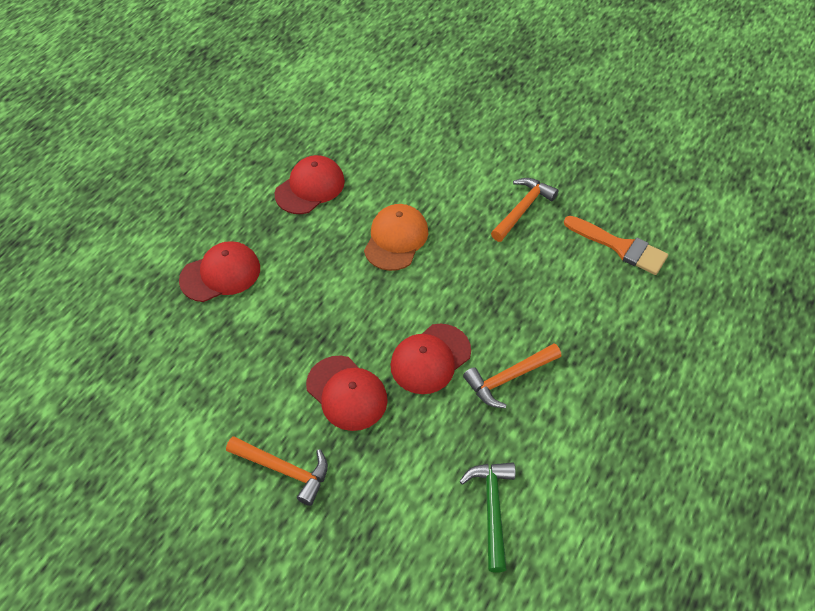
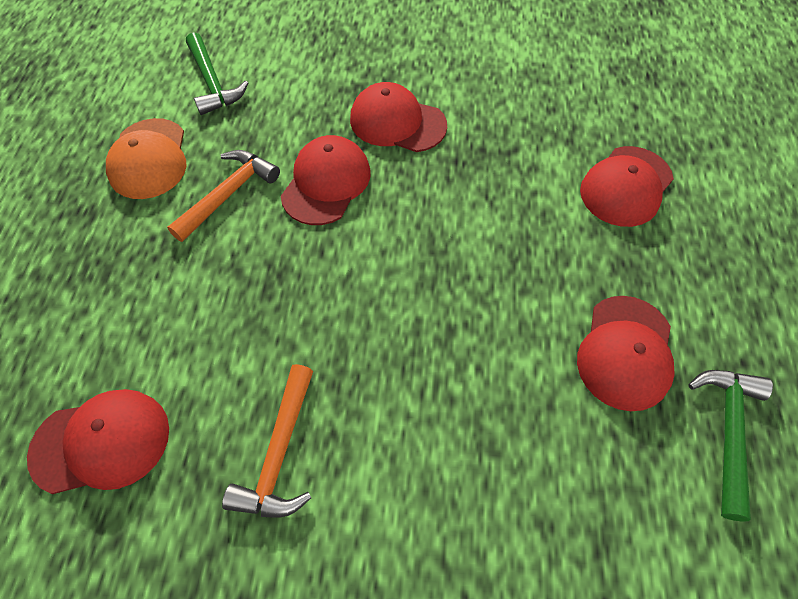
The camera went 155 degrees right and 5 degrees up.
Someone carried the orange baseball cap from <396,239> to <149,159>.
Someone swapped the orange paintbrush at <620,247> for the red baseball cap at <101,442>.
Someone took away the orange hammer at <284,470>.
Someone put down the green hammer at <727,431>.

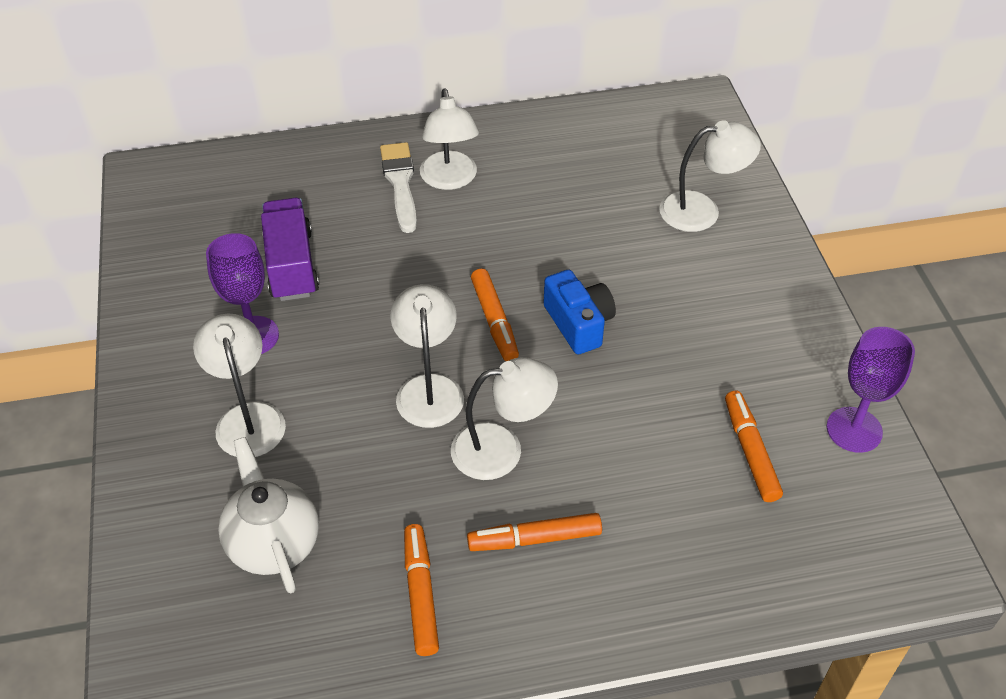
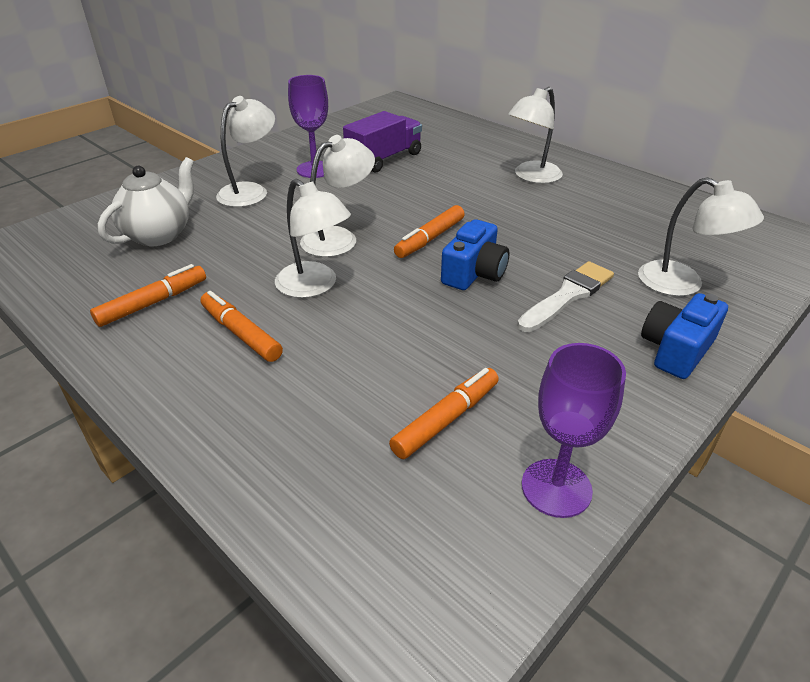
The camera went 55 degrees right and 10 degrees down.
Someone carried the white paintbrush from <400,183> to <568,295>.
Someone put down the blue compact camera at <676,350>.

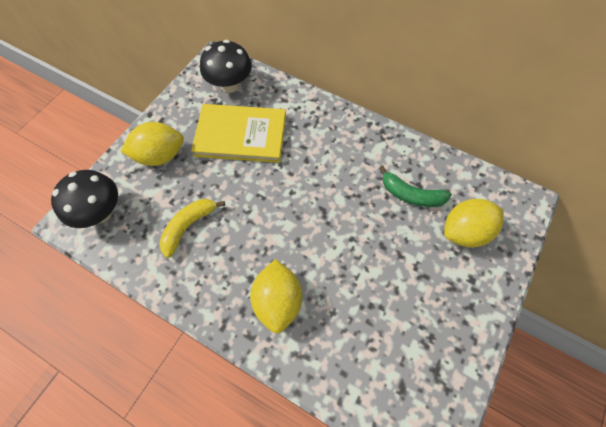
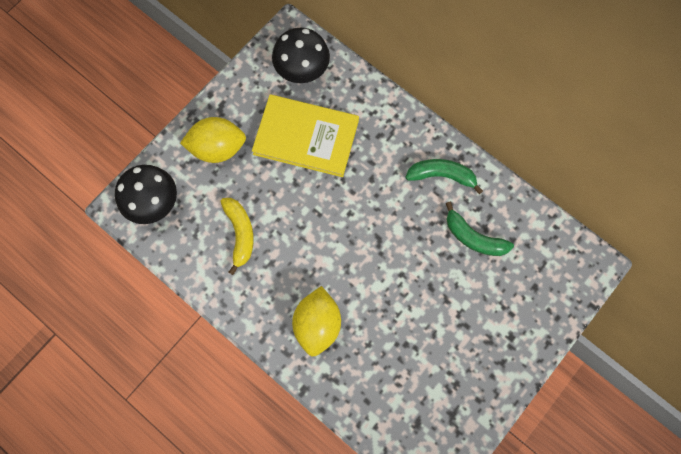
The camera went 10 degrees right and 10 degrees up.
Someone rotated the bright yellow banana fruit at <188,227> by 120 degrees clockwise.
Someone took away the bright yellow lemon at <465,232>.
Someone put down the green banana fruit at <442,176>.

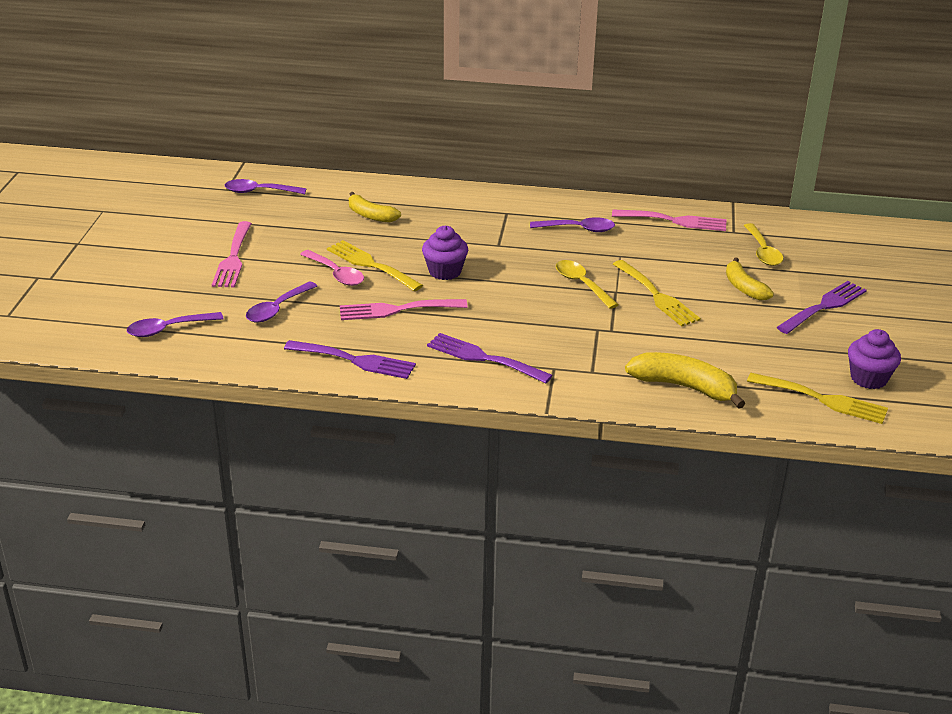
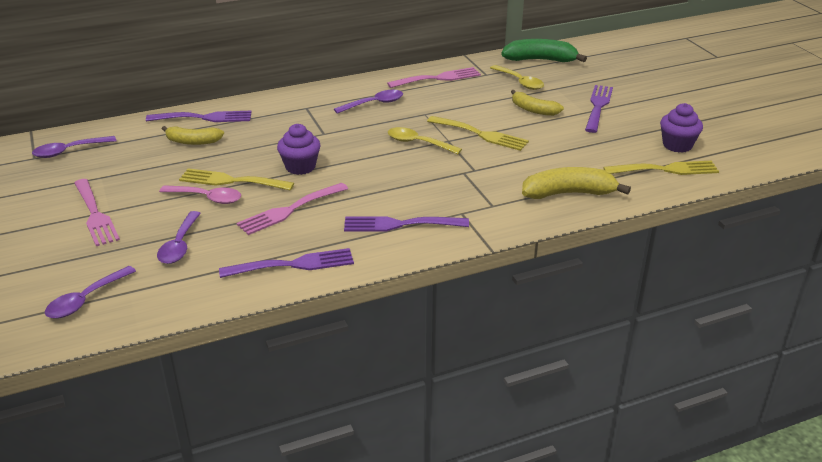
The camera went 30 degrees left and 0 degrees up.
Someone put down the green banana fruit at <540,60>.
Someone put down the royal purple table fork at <204,118>.

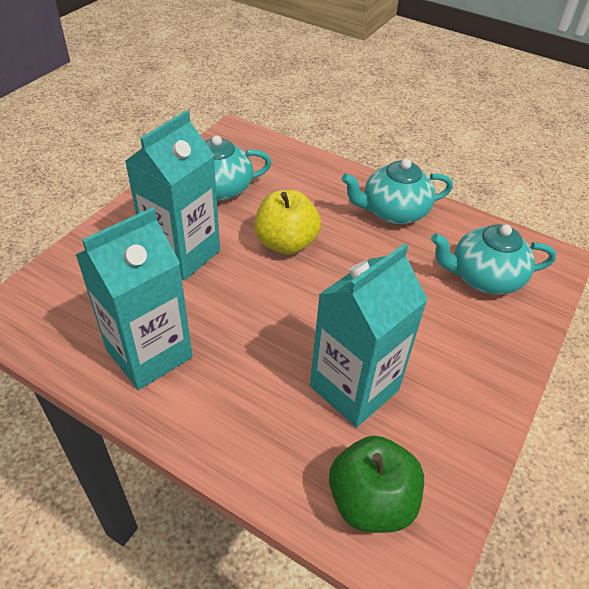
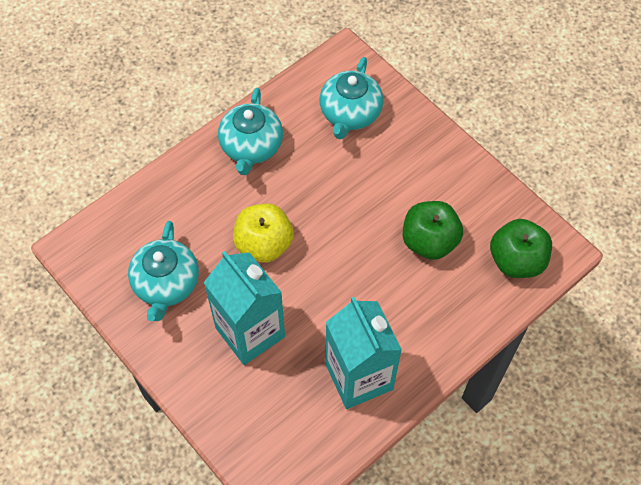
The camera went 70 degrees left and 15 degrees up.
Someone swapped the aqua carton at <354,388> for the green apple fruit at <429,241>.

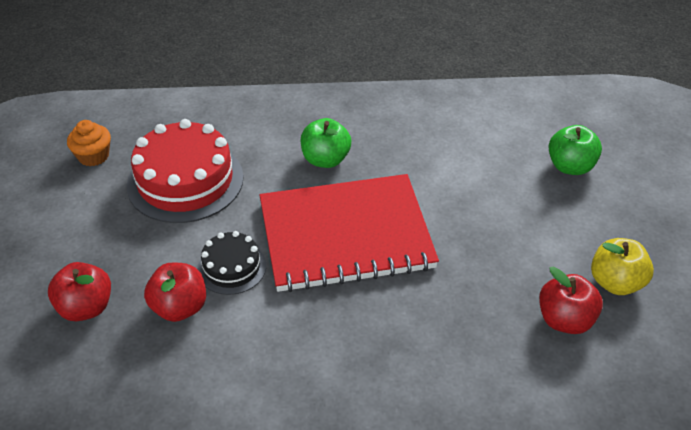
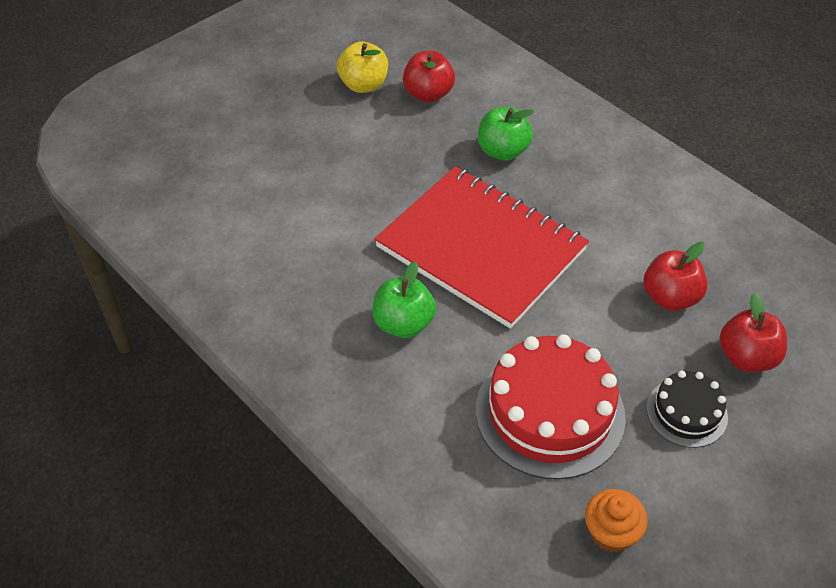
The camera went 130 degrees left and 5 degrees up.
Someone carried the green apple fruit from <570,166> to <503,151>.
Someone carried the ebony gateau from <231,267> to <686,412>.

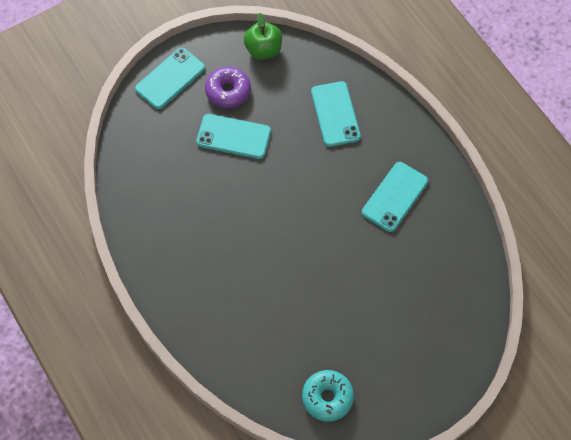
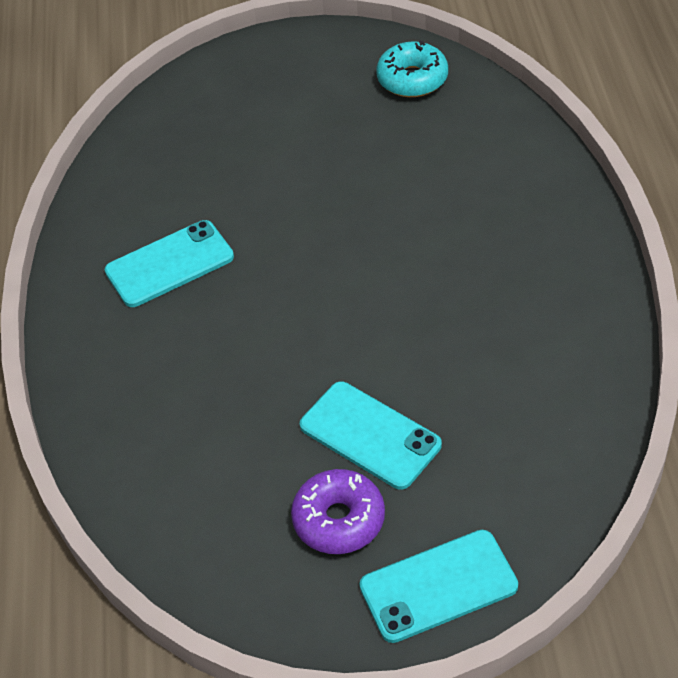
The camera went 150 degrees left and 15 degrees down.
Someone took away the green apple fruit at <263,50>.
Someone took away the aqua phone at <335,114>.

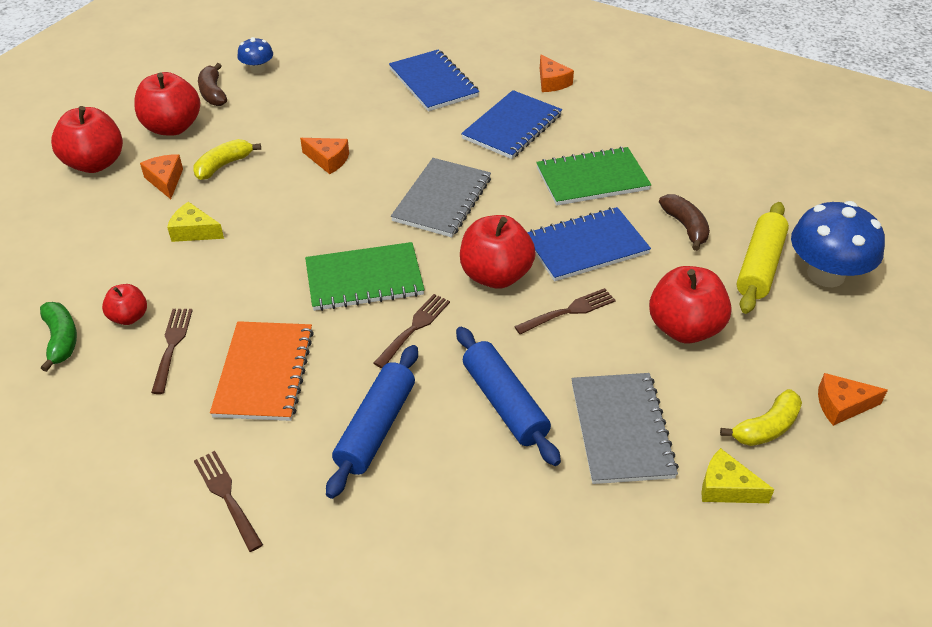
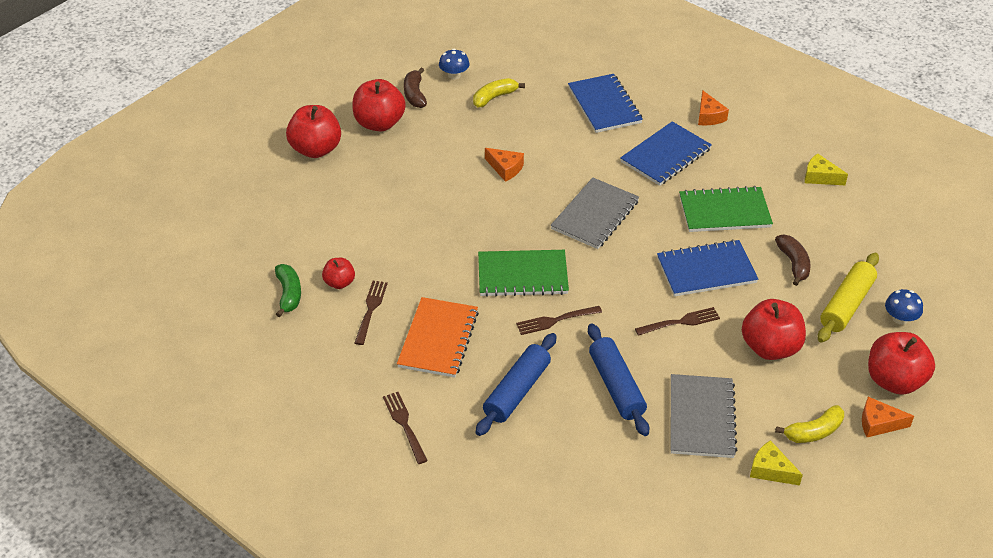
The camera went 10 degrees right and 0 degrees up.
Someone carried the bright yellow banana fruit from <223,165> to <494,97>.
Someone took away the orange cheese wedge at <165,180>.
Someone scaled the blue mushroom at <826,274> by 0.51.
Someone carried the bright yellow cheese wedge from <194,231> to <820,177>.
Someone carried the red apple fruit from <495,275> to <894,380>.
Someone rotated the russet table fork at <414,329> by 150 degrees counterclockwise.

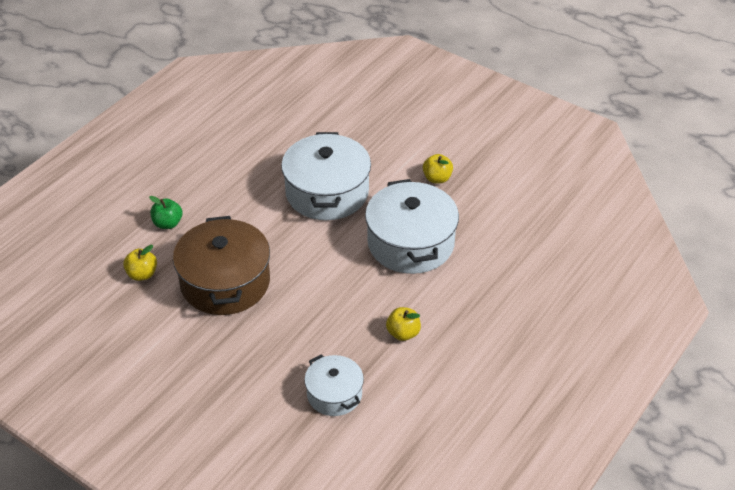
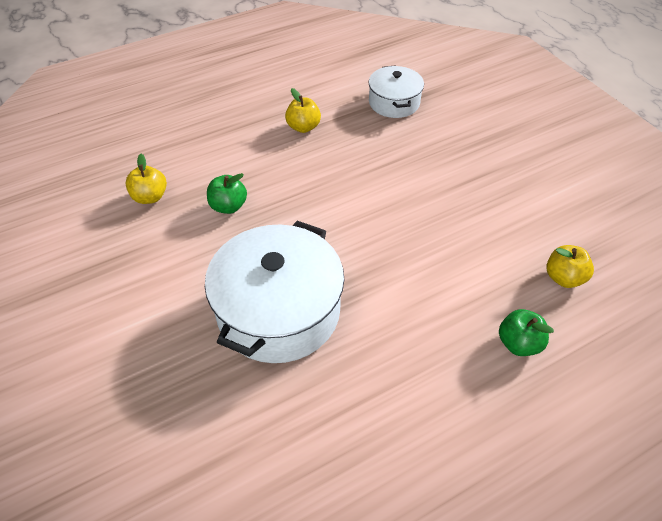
The camera went 155 degrees left and 5 degrees up.
Someone carried the bright yellow apple fruit from <437,178> to <150,197>.
Someone swapped the white stockpot at <411,243> for the green apple fruit at <228,206>.
Someone took away the russet stockpot at <225,282>.

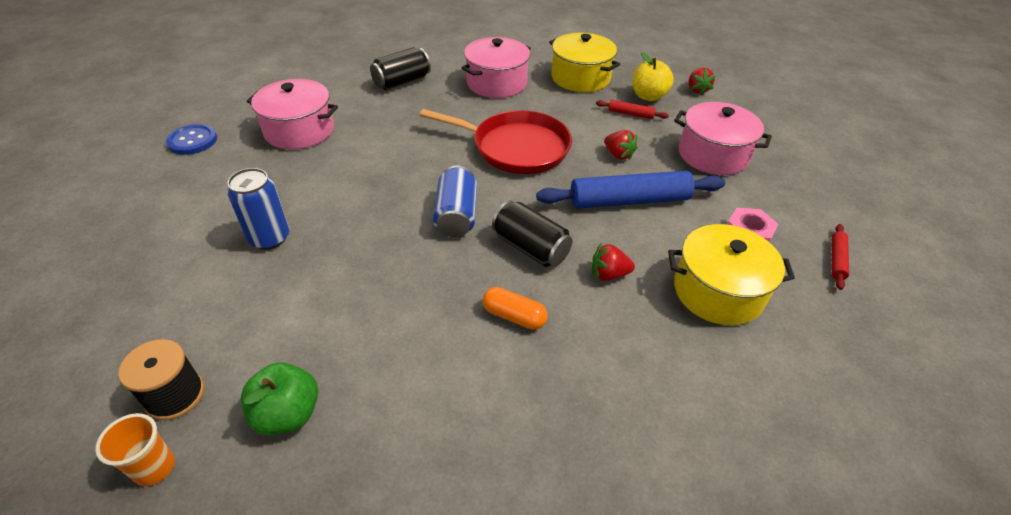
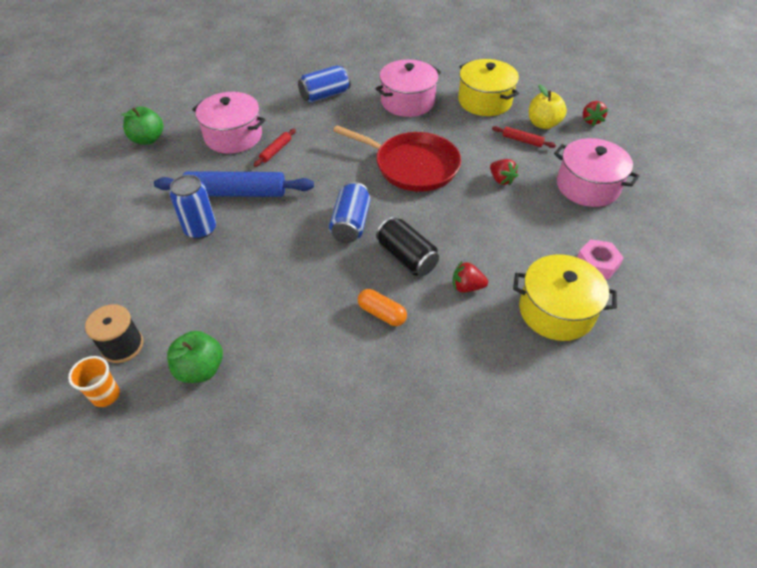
The camera went 10 degrees right and 5 degrees up.
Someone repainted the ebony tin at <402,82>, which became the blue tin at <325,95>.
Someone swapped the blue sewing button at <192,141> for the green apple fruit at <148,139>.
Someone carried the blue pastry roller from <629,200> to <236,193>.
Someone carried the red pastry roller from <837,260> to <276,151>.

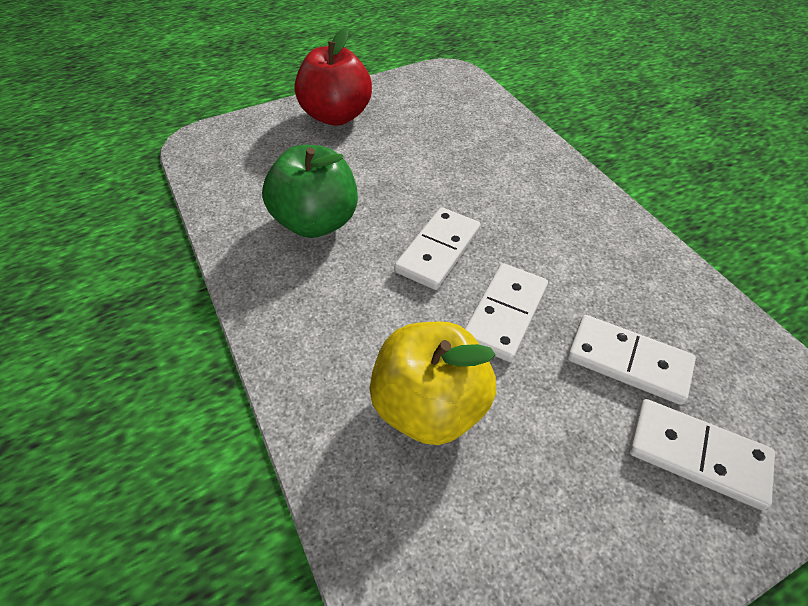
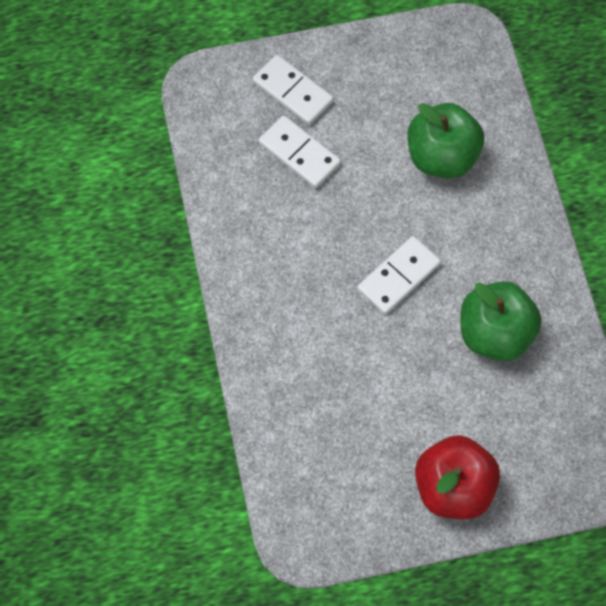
The camera went 165 degrees left and 15 degrees up.
Someone took away the white domino at <504,313>.
Someone repainted the bright yellow apple fruit at <429,405>, which became the green apple fruit at <442,157>.

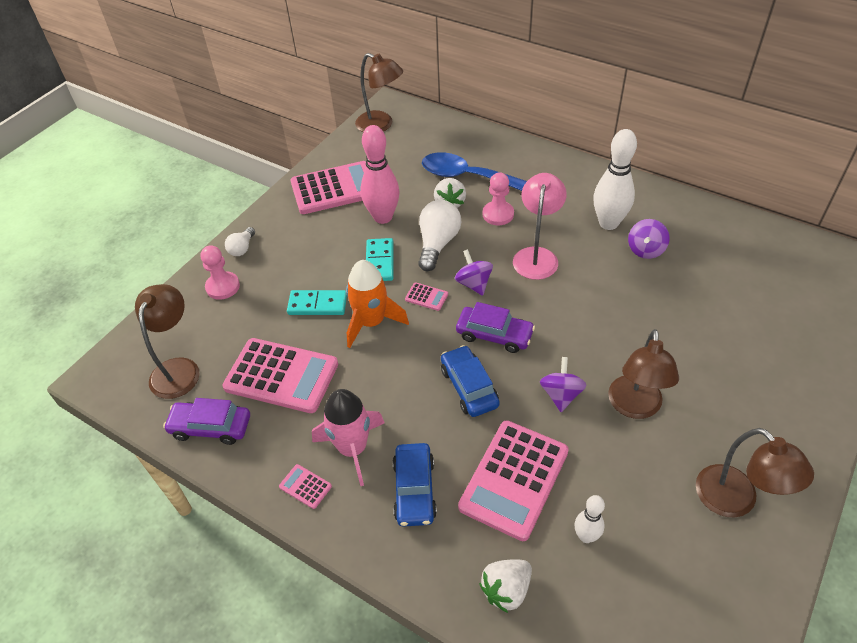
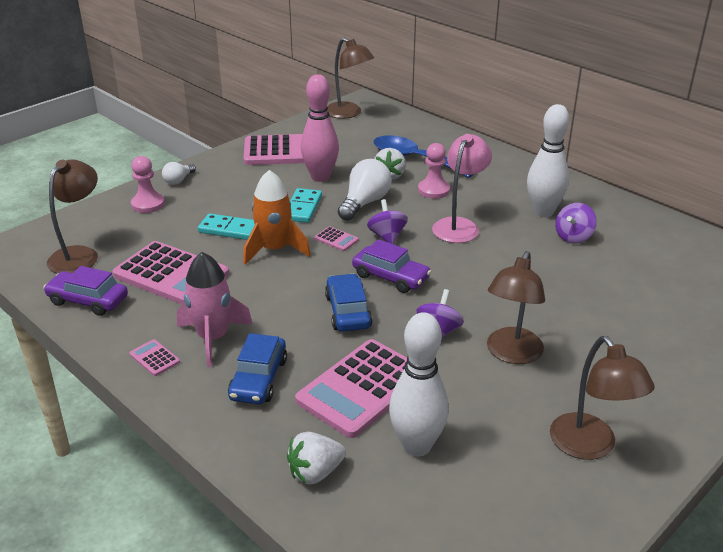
The camera went 10 degrees right and 15 degrees down.
Someone scaled the white bowling pin at <586,536> by 1.87.

